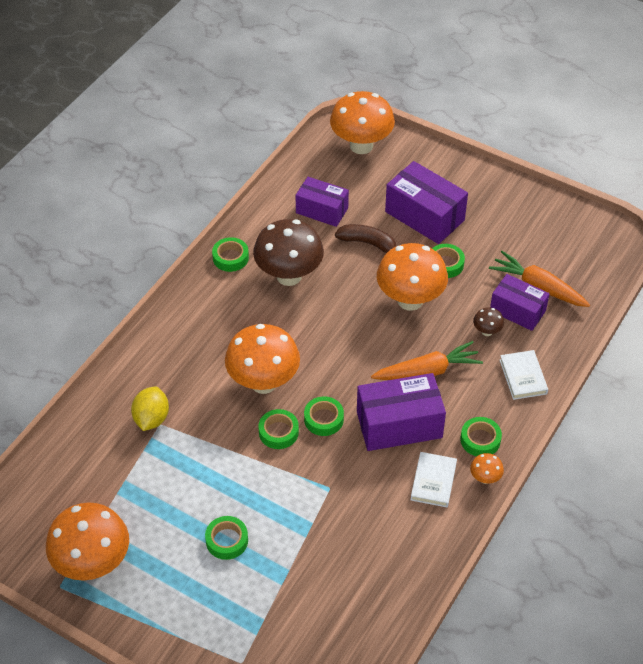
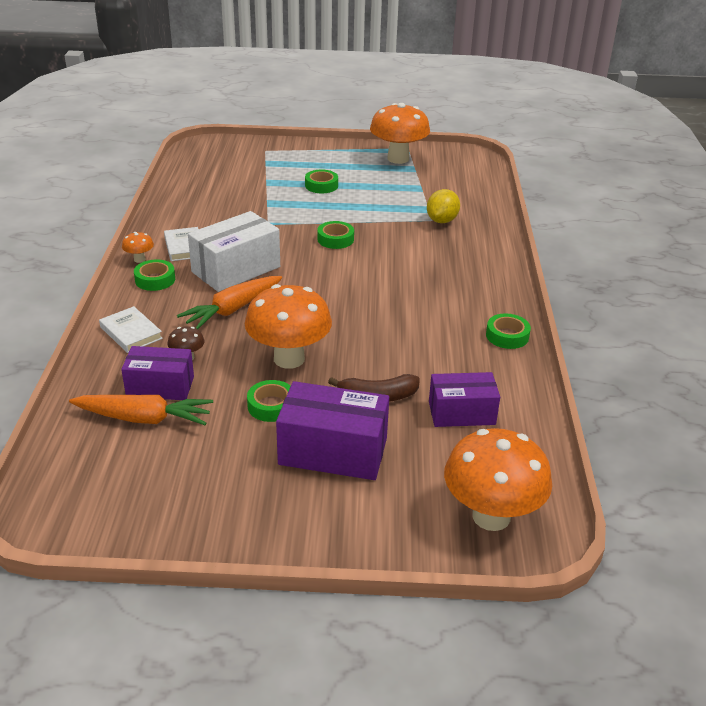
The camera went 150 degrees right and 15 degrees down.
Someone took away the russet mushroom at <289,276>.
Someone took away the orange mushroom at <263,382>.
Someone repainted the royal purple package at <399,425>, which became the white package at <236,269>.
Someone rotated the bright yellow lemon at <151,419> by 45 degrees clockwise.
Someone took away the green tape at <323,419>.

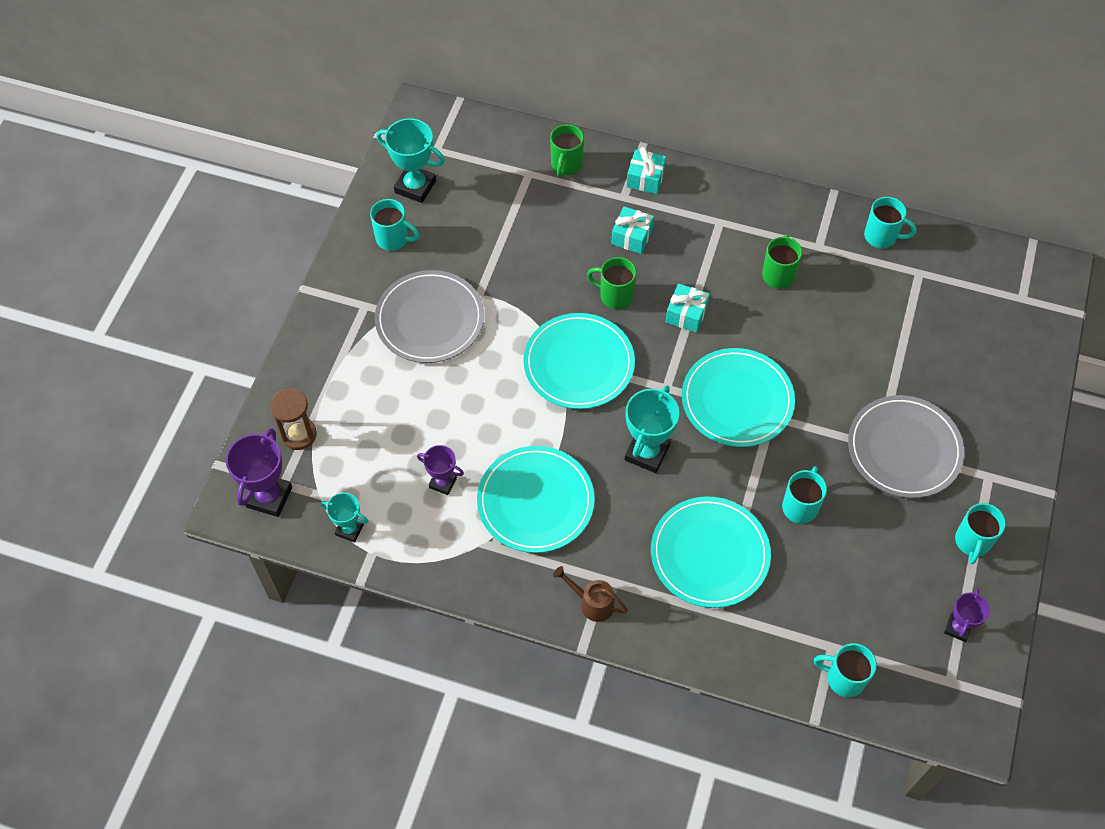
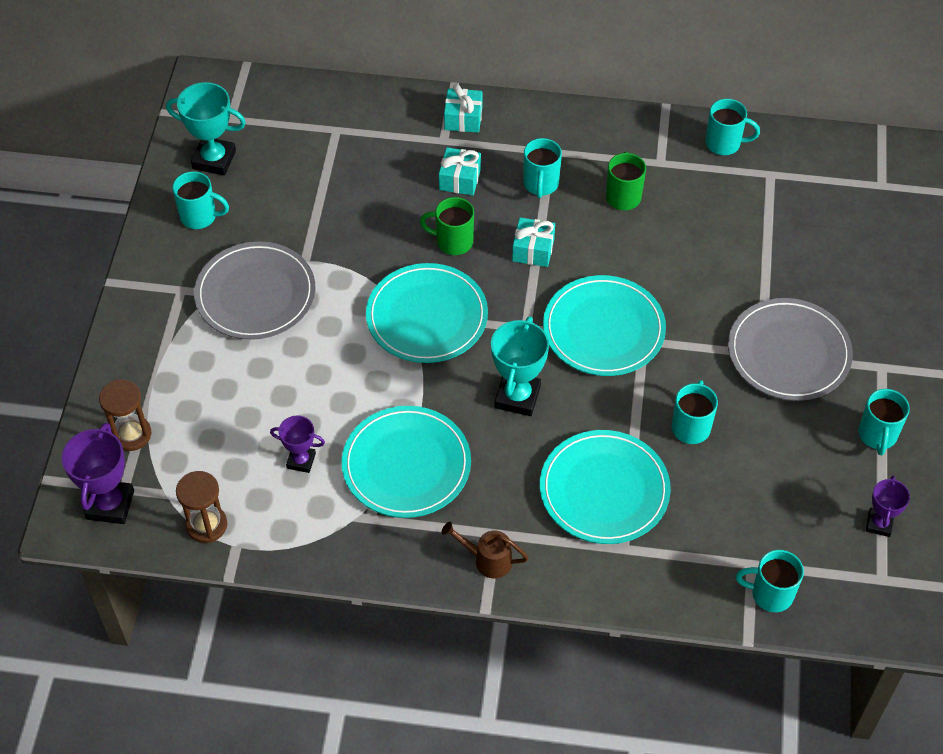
The camera went 10 degrees left and 5 degrees down.
Someone took away the green mug at <566,165>.
Someone swapped the aqua award cup at <349,529> for the russet hourglass at <206,525>.
Someone put down the aqua mug at <541,184>.

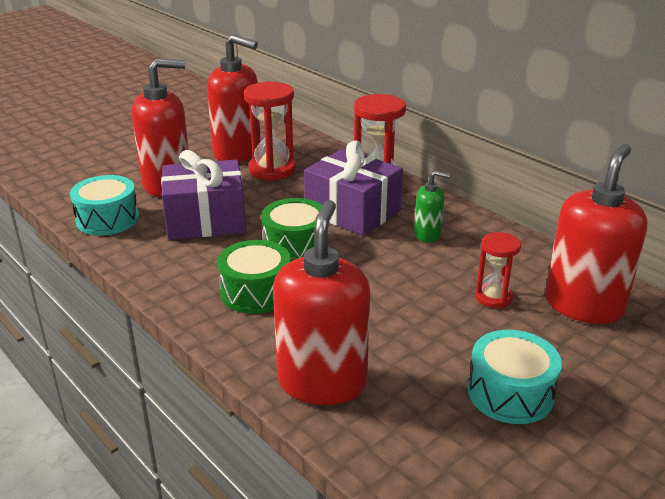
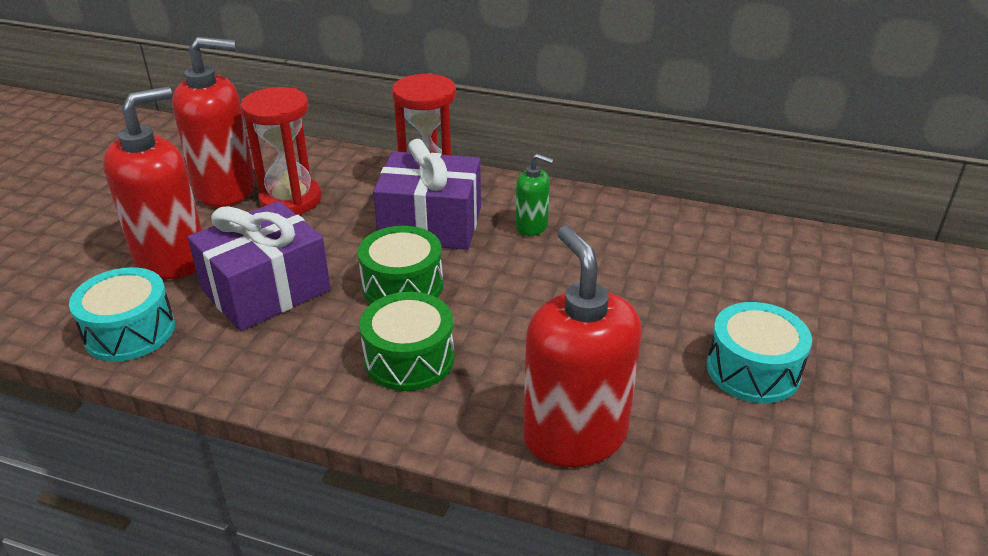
The camera went 30 degrees left and 5 degrees up.
Someone took away the red pump bottle at <584,305>.
Someone rotated the green pump bottle at <427,235> by 45 degrees clockwise.
Someone took away the red hourglass at <493,297>.

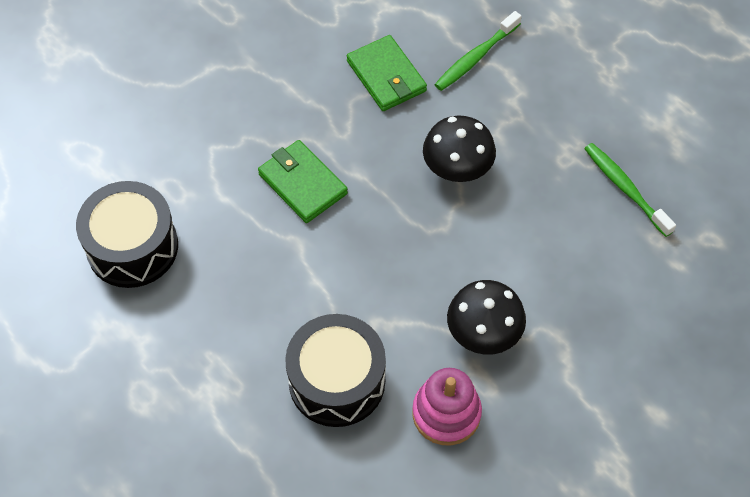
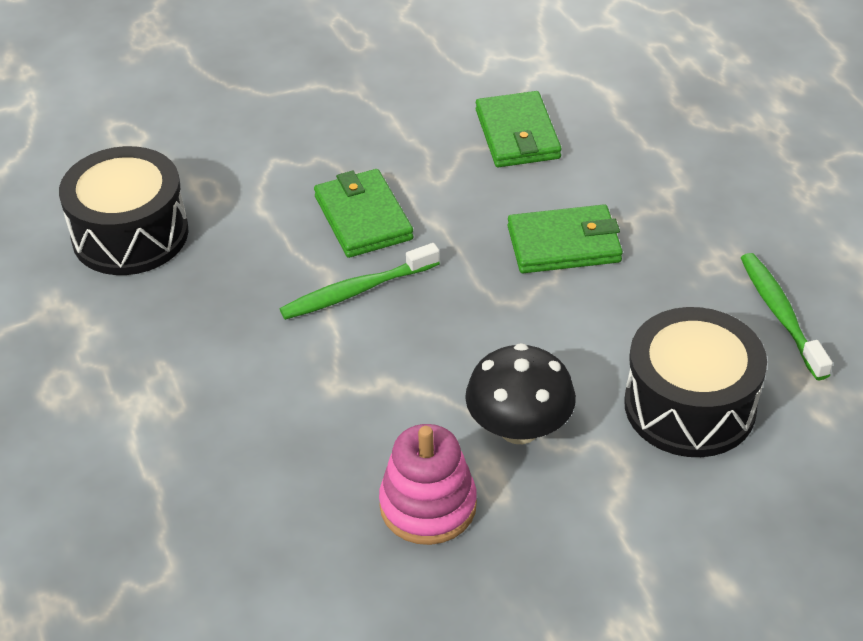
The camera went 20 degrees right and 15 degrees down.
Someone carried the green toothbrush from <475,57> to <356,291>.
Someone swapped the ebony mushroom at <457,168> for the green wallet at <564,244>.
Someone carried the ebony snare drum from <337,381> to <689,406>.

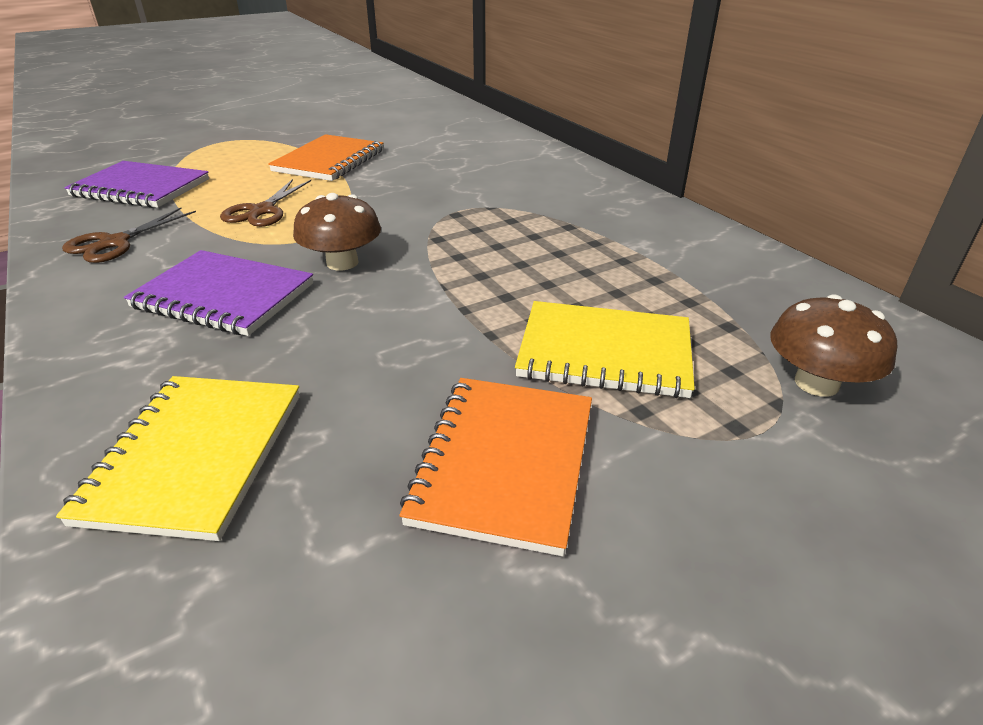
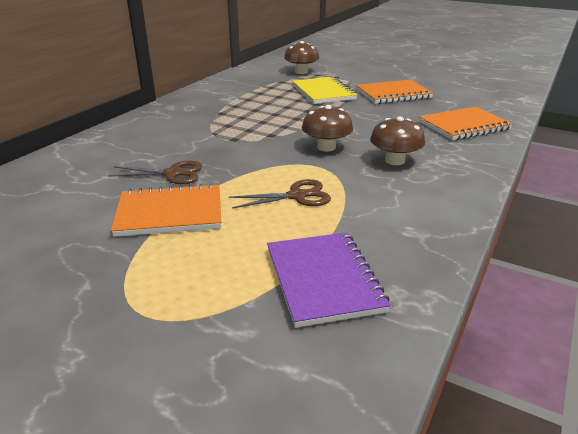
The camera went 120 degrees left and 5 degrees down.
Someone carried the russet scissors from <114,243> to <172,174>.
Someone swapped the royal purple notepad at <224,296> for the russet mushroom at <395,160>.
Someone repainted the bright yellow notepad at <195,456>, which became the orange notepad at <464,126>.

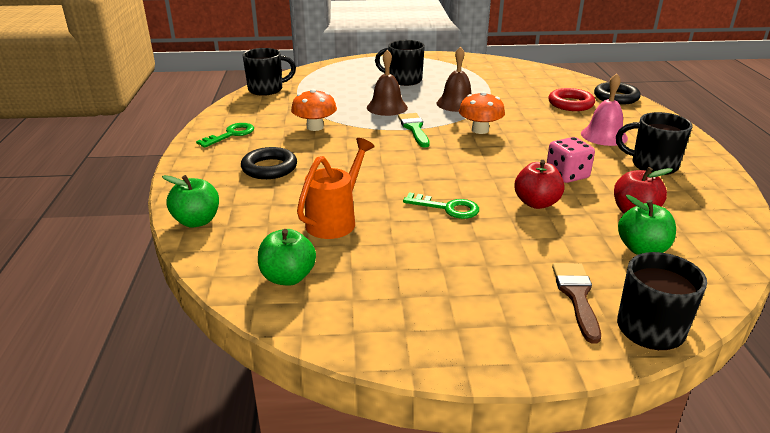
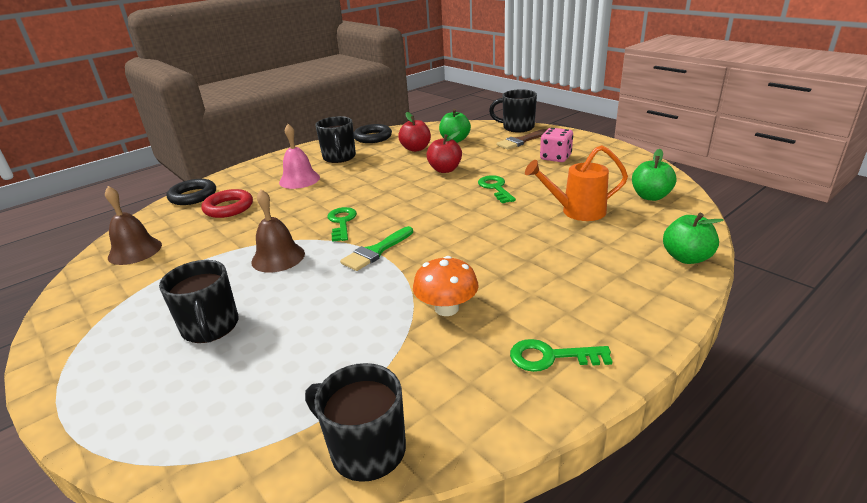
The camera went 125 degrees left and 0 degrees up.
Someone carried the russet school bell from <387,107> to <135,251>.
Someone swapped the orange mushroom at <480,130> for the green key at <342,222>.
Someone carried the rose-pink dice from <567,175> to <555,157>.
Someone carried the ebony torus from <269,168> to <373,137>.

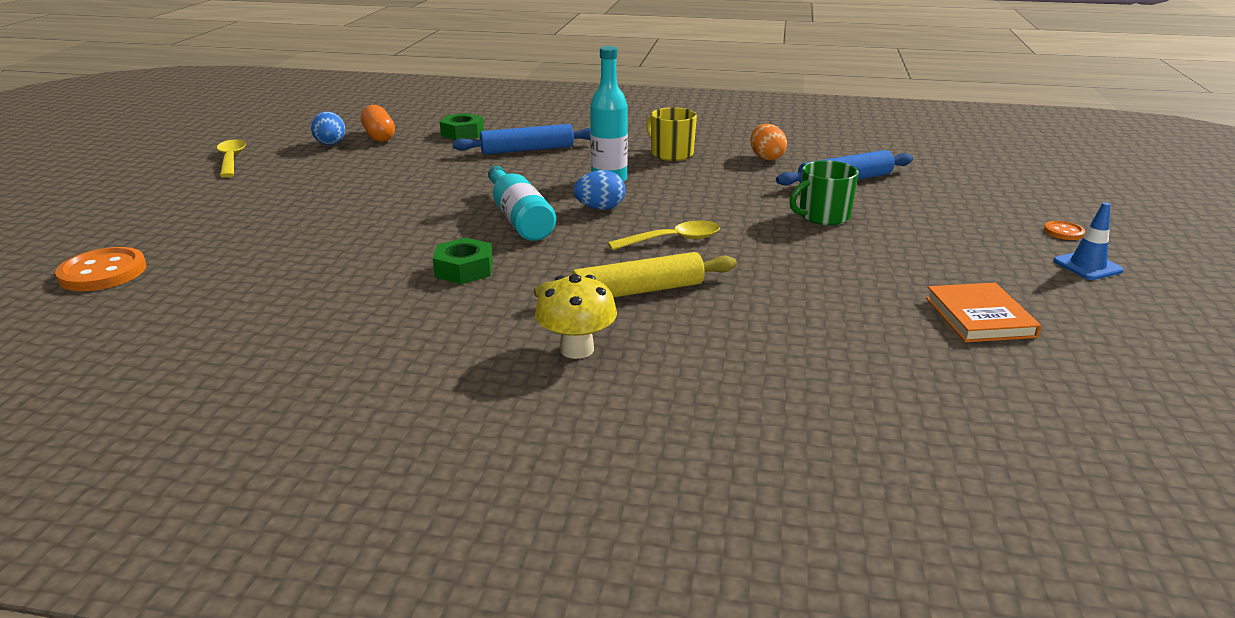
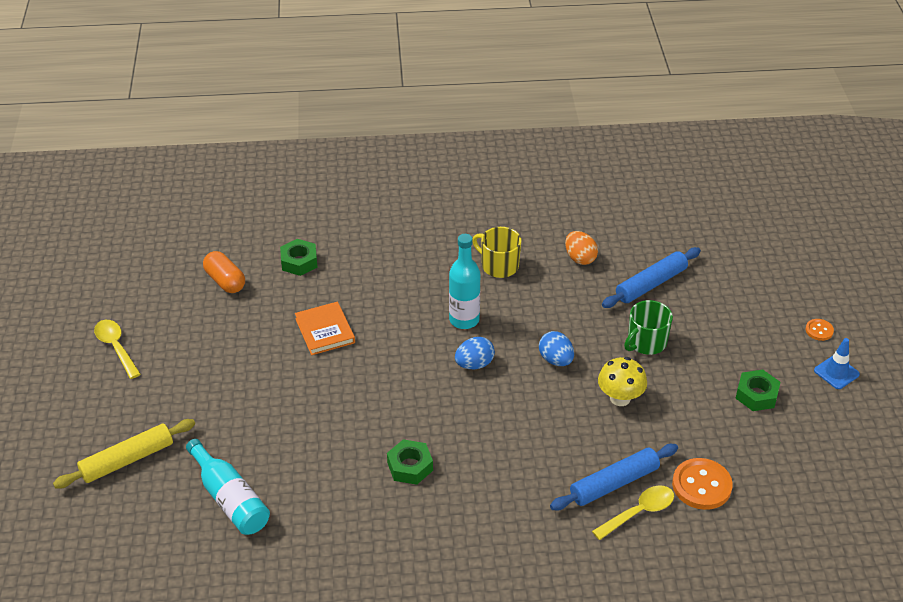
The camera went 15 degrees left and 15 degrees up.
Someone carried the blue toy egg from <330,144> to <556,360>.
Someone carried the blue pastry roller from <527,150> to <614,483>.
Someone carried the aqua flask from <519,218> to <230,498>.
Someone carried the bright yellow tablespoon from <673,240> to <639,512>.
Someone carried the orange sewing button from <103,272> to <701,485>.
Someone carried the bright yellow pastry roller from <638,291> to <127,460>.
Someone carried the bright yellow mushroom from <577,349> to <620,398>.
Someone carried the orange hardcover from <979,317> to <325,331>.
Someone put down the green hexagon nut at <756,395>.

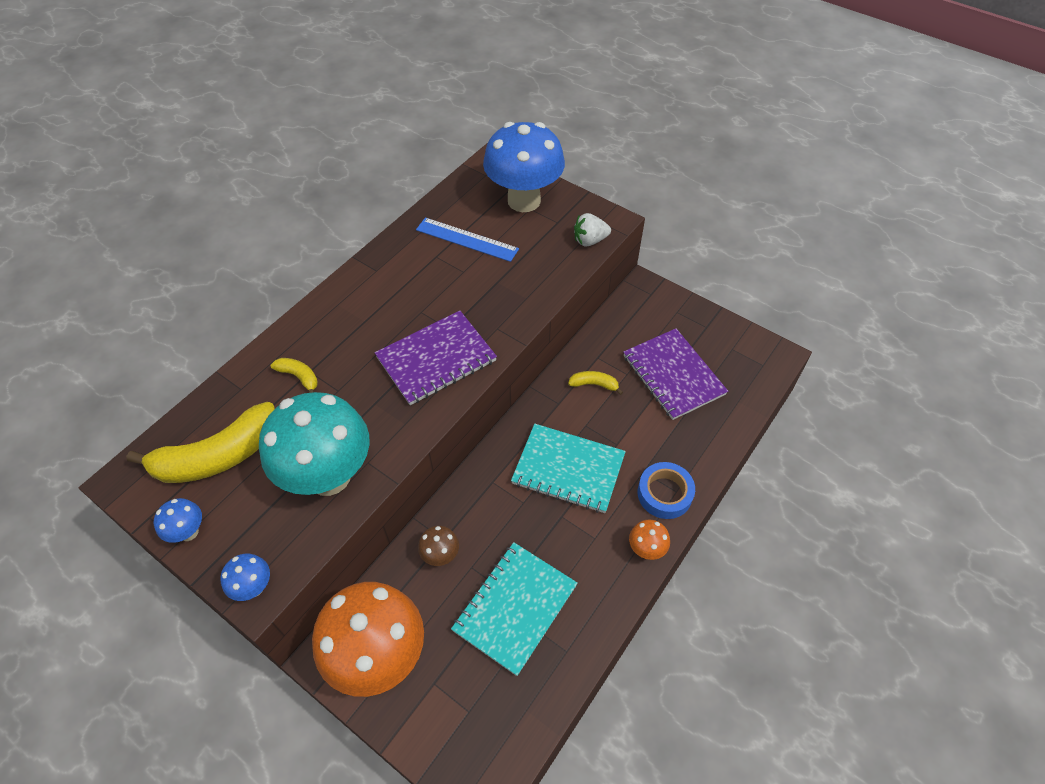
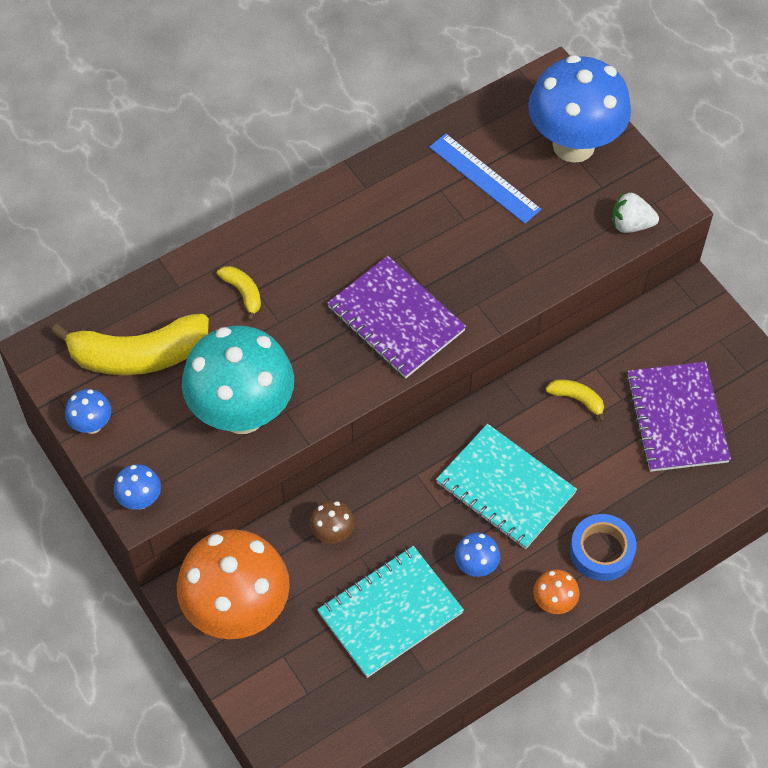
The camera went 20 degrees right and 5 degrees up.
Someone rotated the royal purple notepad at <436,359> by 60 degrees clockwise.
Someone put down the blue mushroom at <476,566>.

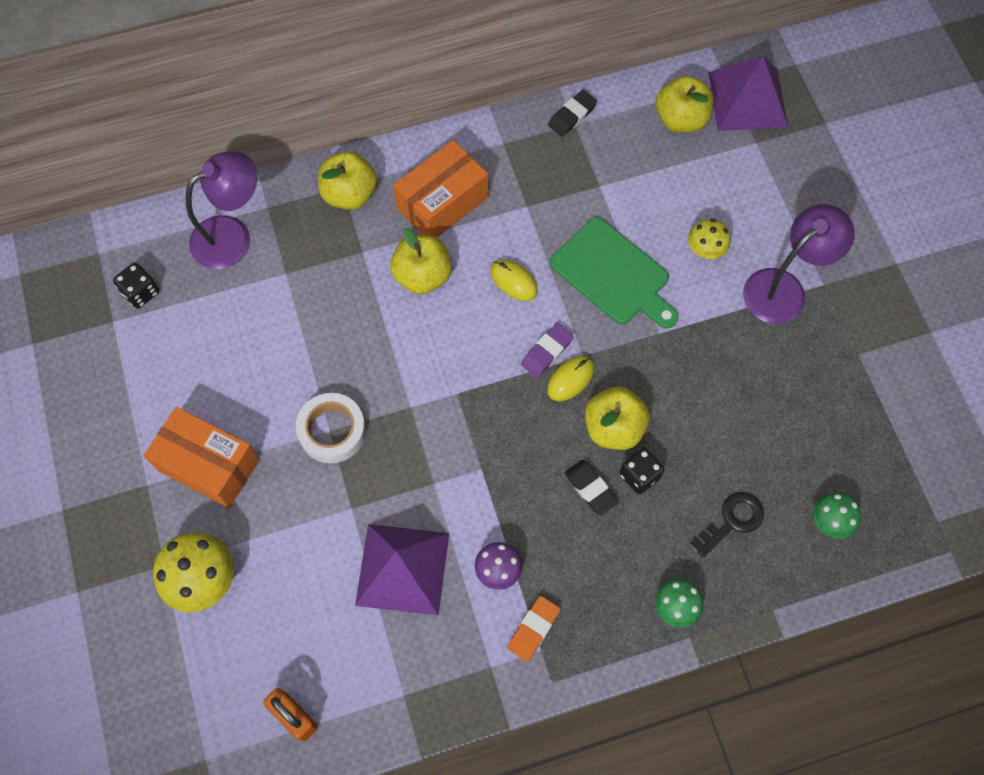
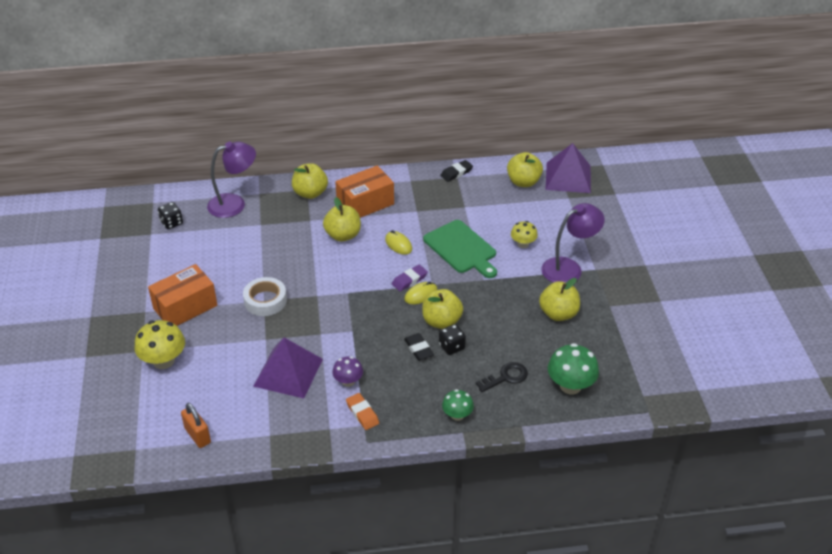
The camera went 10 degrees right and 25 degrees down.
Someone rotated the orange package at <209,465> by 75 degrees counterclockwise.
Someone scaled the green mushroom at <830,521> by 1.65.
Someone rotated the orange pencil eraser at <533,629> by 75 degrees counterclockwise.
Someone put down the bright yellow apple fruit at <558,313>.

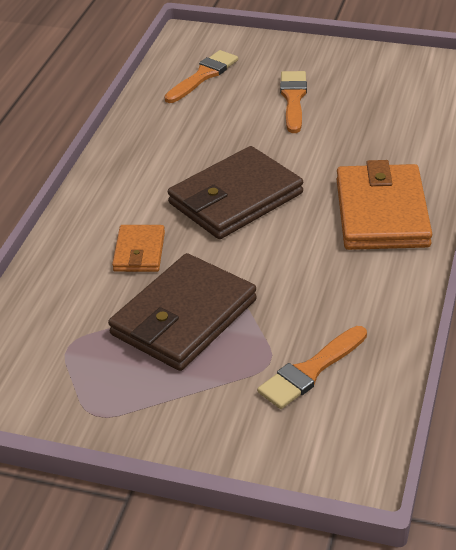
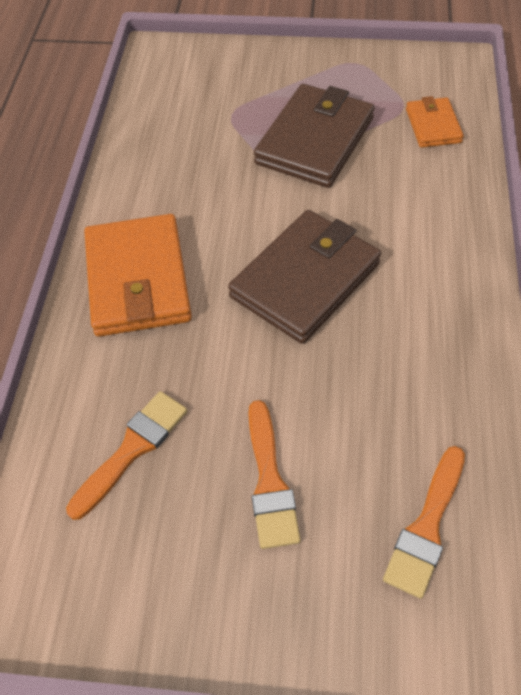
The camera went 170 degrees right and 15 degrees up.
Someone carried the orange wallet from <139,252> to <433,126>.
Someone carried the orange paintbrush from <310,371> to <132,449>.

